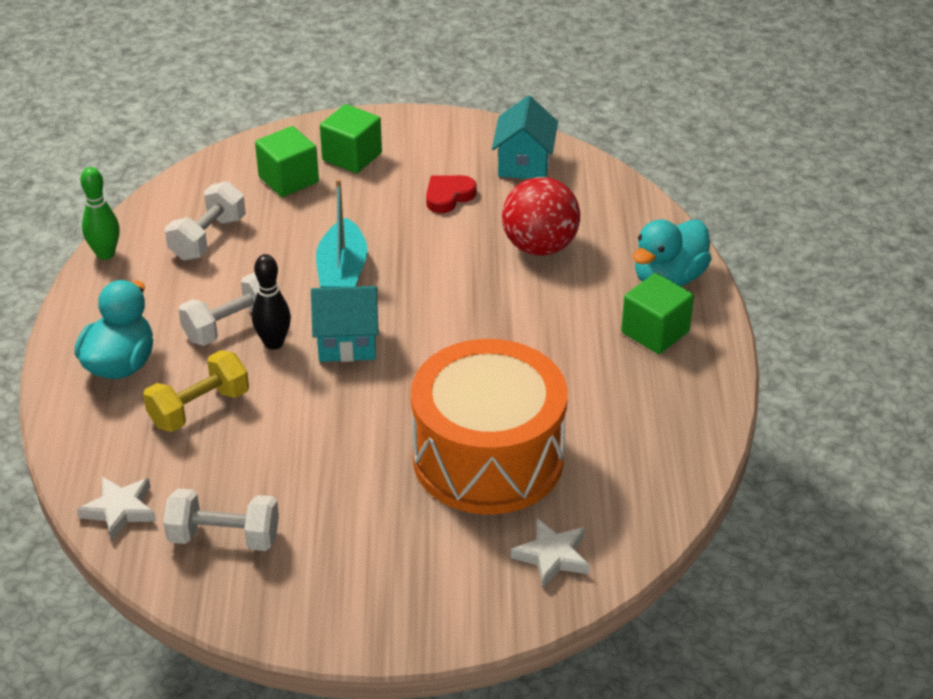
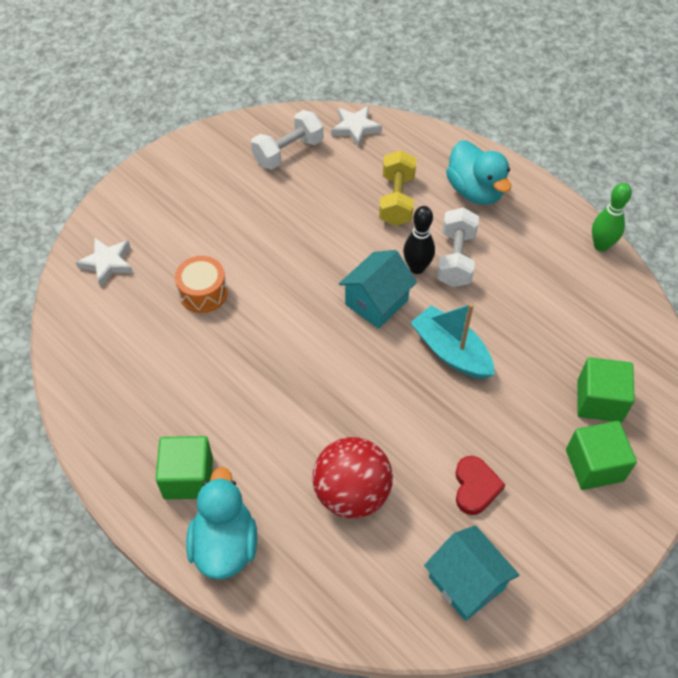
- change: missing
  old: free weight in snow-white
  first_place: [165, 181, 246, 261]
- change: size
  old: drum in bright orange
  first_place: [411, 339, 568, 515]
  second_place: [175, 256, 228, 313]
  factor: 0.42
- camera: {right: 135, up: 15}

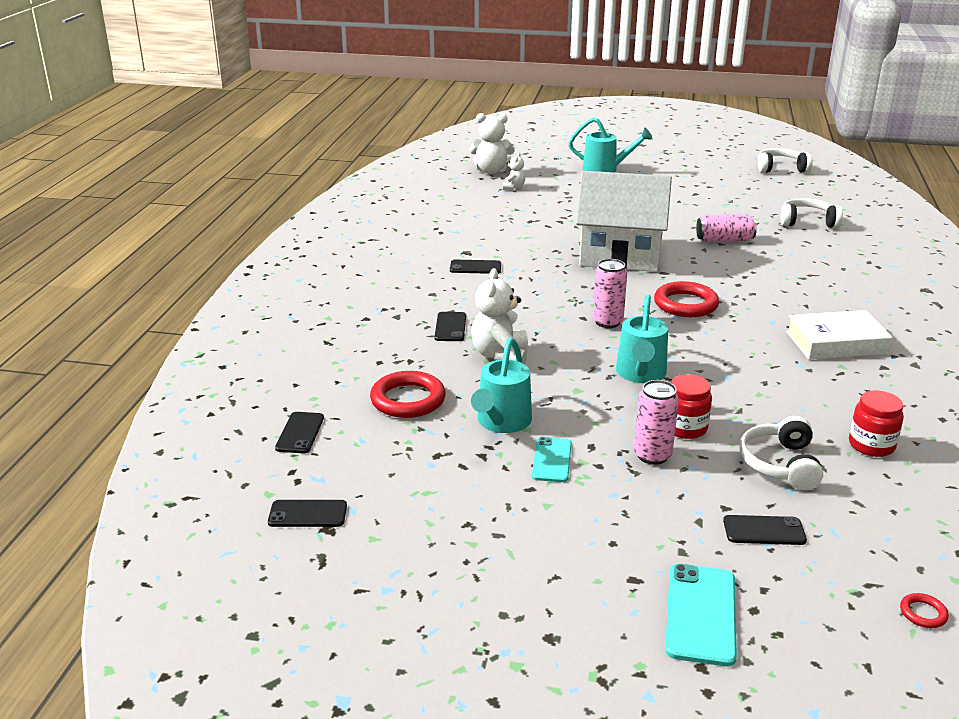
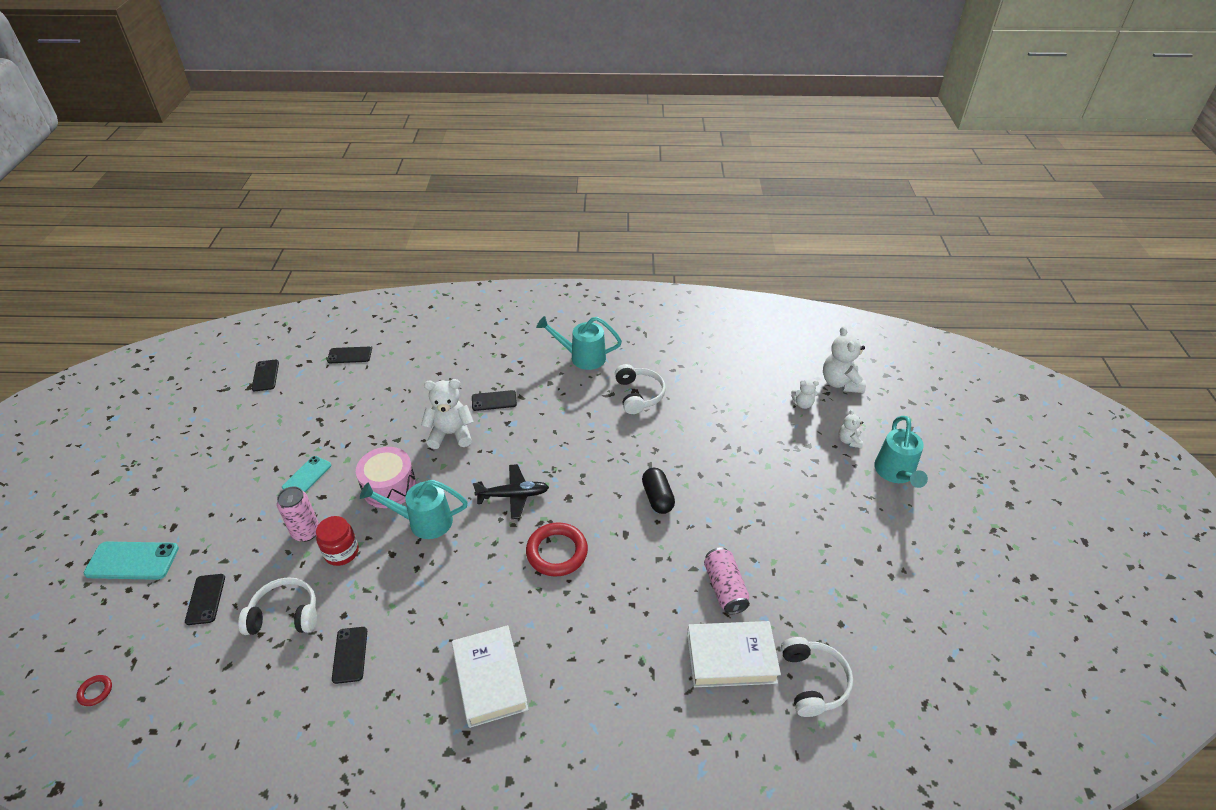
- change: missing
  old: ring in scarlet
  first_place: [370, 371, 446, 418]
- change: relocated
  old: smartphone in black
  first_place: [450, 260, 501, 274]
  second_place: [332, 627, 367, 684]
- change: relocated
  old: sprinkling can in aqua
  first_place: [471, 338, 532, 433]
  second_place: [536, 316, 622, 370]
- change: spun
  old: smartphone in aqua
  first_place: [532, 437, 572, 482]
  second_place: [282, 456, 331, 492]
  degrees: -60
- change: exchanged
  old: toy house in snow-white
  new: capsule in black
  first_place: [576, 171, 672, 272]
  second_place: [642, 468, 675, 514]
- change: exchanged
  old: soda can in rosy
  new: plane in black
  first_place: [592, 259, 627, 328]
  second_place: [473, 464, 549, 519]
- change: relocated
  old: headset in snow-white
  first_place: [758, 148, 813, 173]
  second_place: [615, 364, 666, 414]
- change: missing
  old: jam jar in scarlet
  first_place: [849, 391, 904, 457]
- change: appeared
  new: drum in rosy
  second_place: [356, 447, 416, 508]
- change: appeared
  new: hardcover in snow-white
  second_place: [687, 621, 781, 687]
- change: appeared
  new: teddy bear in snow-white
  second_place: [839, 409, 863, 448]
- camera: {right: 80, up: 15}

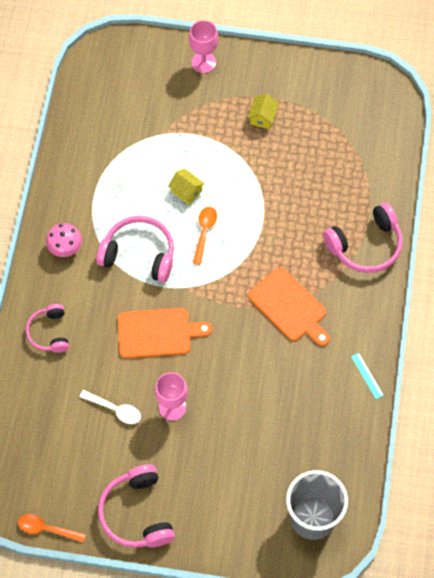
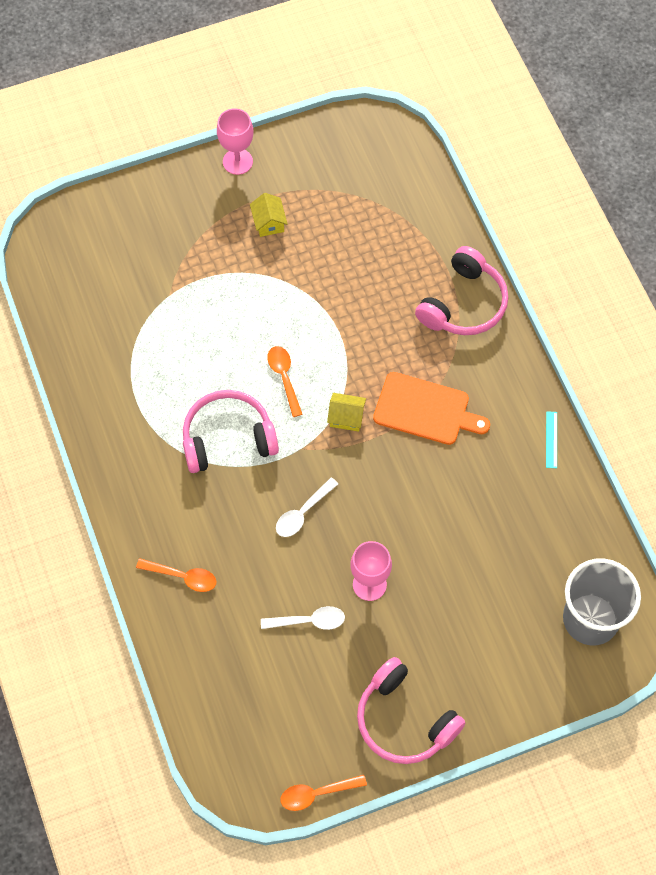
- change: exchanged
  old: headset in rosy
  new: tablespoon in bright orange
  first_place: [26, 304, 69, 353]
  second_place: [136, 558, 217, 592]
- change: missing
  old: toadstool in rosy
  first_place: [46, 223, 82, 257]
- change: exchanged
  old: cutting board in bright orange
  new: tablespoon in snow-white
  first_place: [118, 308, 212, 358]
  second_place: [276, 478, 338, 537]
- change: relocated
  old: toy house in bright yellow
  first_place: [168, 169, 205, 205]
  second_place: [327, 393, 366, 432]
- change: relocated
  old: wine glass in rosy
  first_place: [189, 20, 218, 73]
  second_place: [217, 108, 253, 175]
- change: spun
  old: measuring stick in aqua
  first_place: [351, 353, 384, 399]
  second_place: [546, 411, 557, 468]
  degrees: 60
- camera: {right: -30, up: 0}

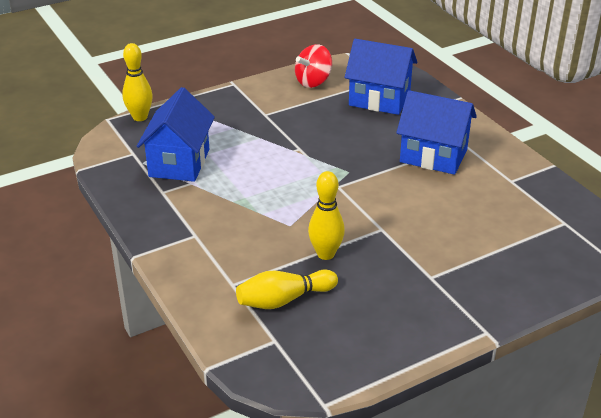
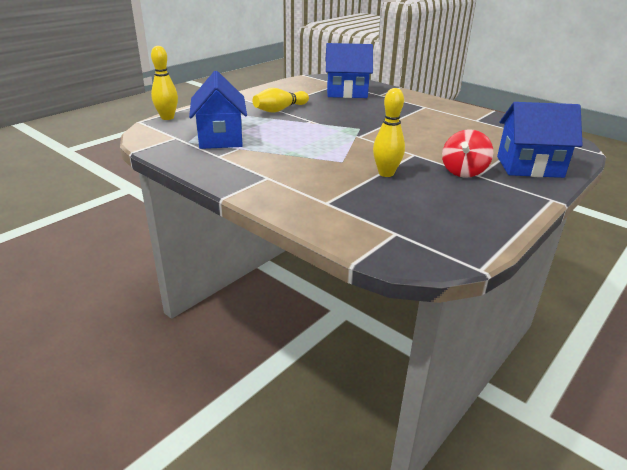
- change: relocated
  old: bowling pin in bright yellow
  first_place: [236, 270, 338, 309]
  second_place: [253, 88, 309, 113]
- change: relocated
  old: whirligig in scarlet
  first_place: [295, 44, 332, 88]
  second_place: [442, 129, 493, 178]
- change: relocated
  old: toy house in cobalt
  first_place: [396, 90, 477, 175]
  second_place: [497, 102, 582, 178]
- camera: {right: -20, up: -5}

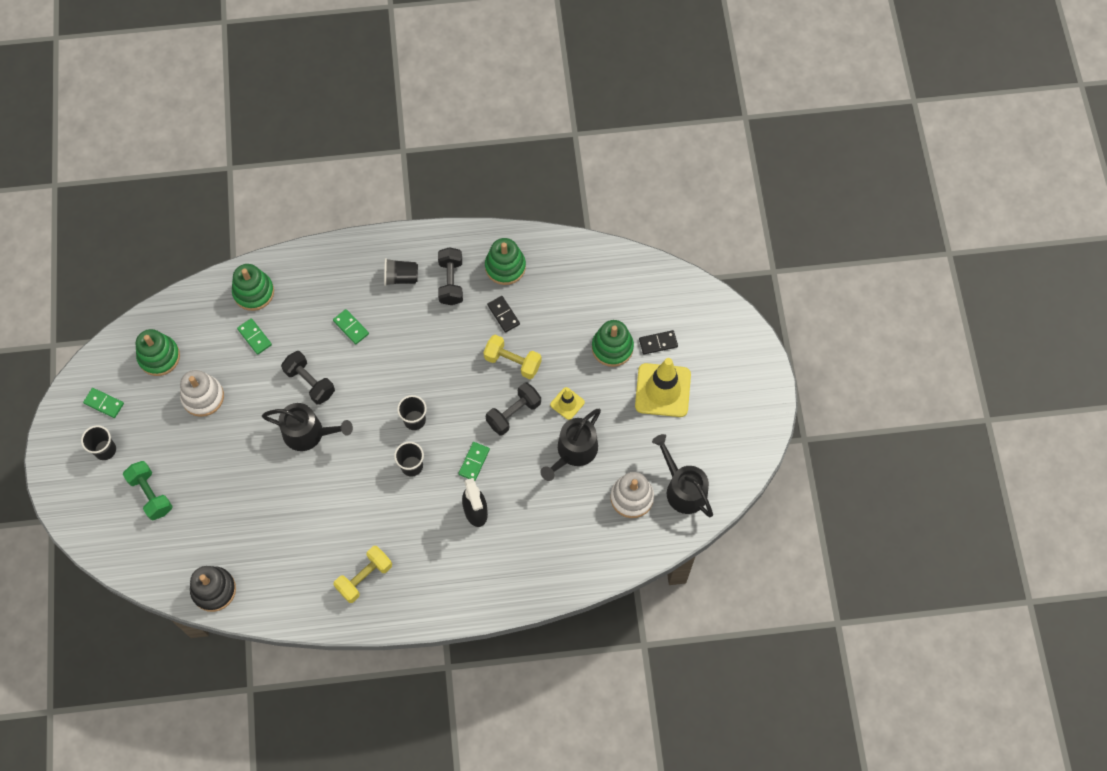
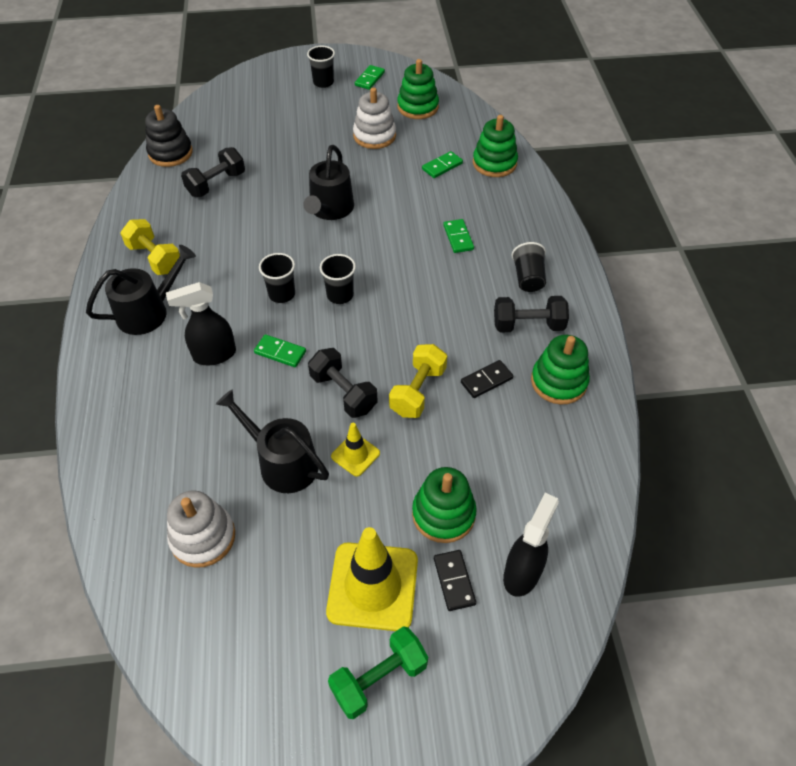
- change: relocated
  old: free weight in emerald
  first_place: [123, 461, 173, 520]
  second_place: [328, 626, 428, 719]
- change: relocated
  old: free weight in black
  first_place: [281, 351, 335, 405]
  second_place: [181, 147, 245, 197]
- change: spun
  old: domino piece in emerald
  first_place: [333, 309, 369, 344]
  second_place: [443, 219, 474, 253]
  degrees: -60
- change: relocated
  old: sprinkling can in black
  first_place: [652, 434, 713, 517]
  second_place: [86, 245, 196, 335]
- change: appeared
  new: spray cleaner in black
  second_place: [503, 493, 559, 597]
- camera: {right: 90, up: -15}

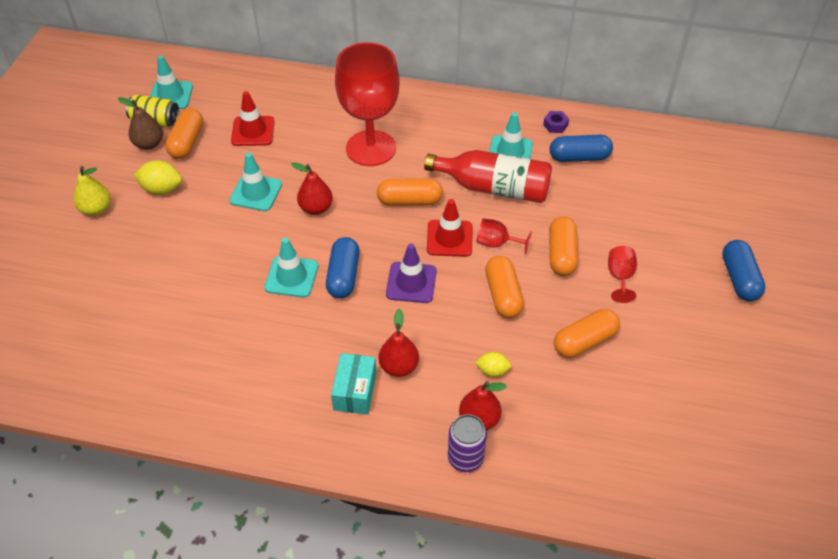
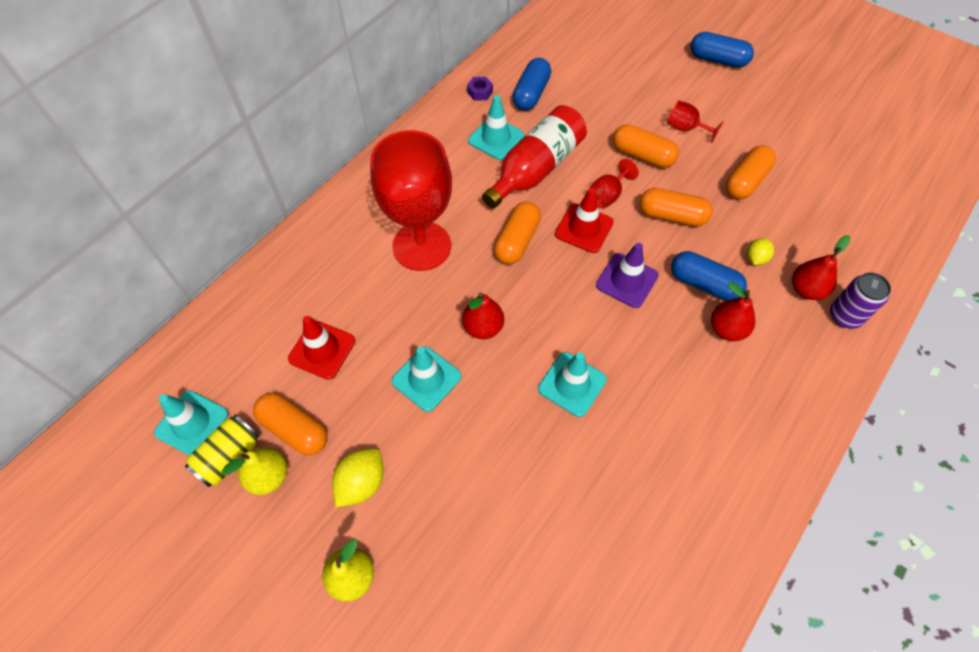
- change: colour
  old: pear fruit in brown
  new: pear fruit in bright yellow
  first_place: [118, 97, 163, 150]
  second_place: [222, 447, 287, 495]
- change: relocated
  old: capsule in cobalt
  first_place: [326, 237, 360, 299]
  second_place: [671, 251, 747, 301]
- change: missing
  old: box in aqua
  first_place: [331, 353, 377, 415]
- change: spun
  old: capsule in bright orange
  first_place: [554, 309, 620, 358]
  second_place: [726, 145, 776, 199]
  degrees: 45
- camera: {right: -65, up: 10}

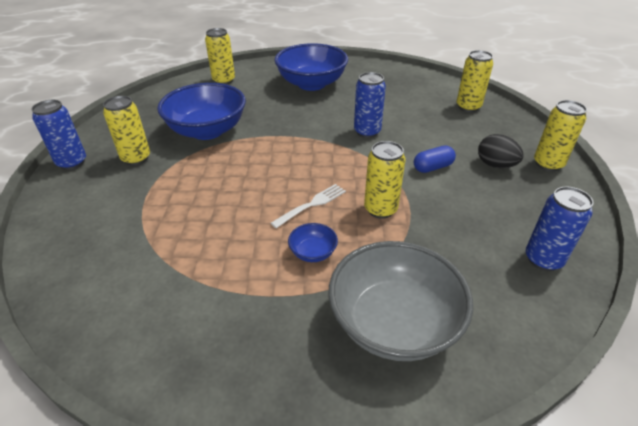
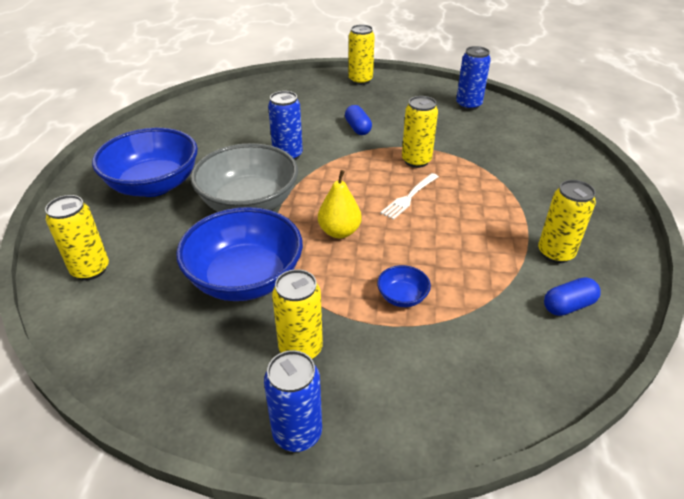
- change: spun
  old: fork in snow-white
  first_place: [271, 184, 346, 228]
  second_place: [380, 173, 439, 220]
  degrees: -105
- change: relocated
  old: deep dish in cobalt
  first_place: [288, 223, 338, 262]
  second_place: [377, 265, 431, 307]
- change: relocated
  old: deep dish in grey
  first_place: [328, 241, 473, 361]
  second_place: [191, 143, 298, 212]
- change: relocated
  old: soda can in bright yellow
  first_place: [457, 50, 493, 112]
  second_place: [538, 180, 596, 263]
- change: missing
  old: toy egg in black
  first_place: [478, 134, 524, 168]
- change: appeared
  new: pear fruit in bright yellow
  second_place: [318, 170, 362, 238]
- change: appeared
  new: capsule in cobalt
  second_place: [544, 277, 601, 316]
- camera: {right: -85, up: 0}

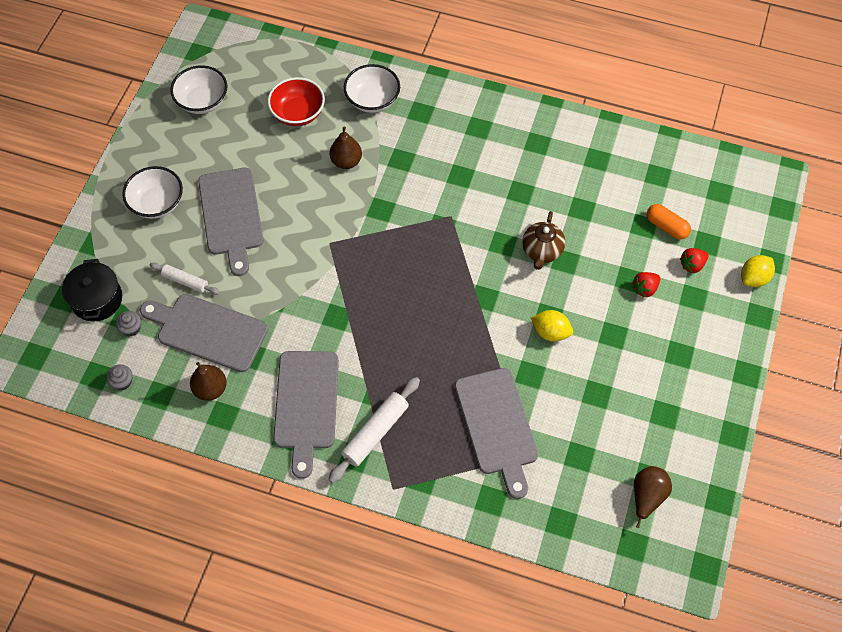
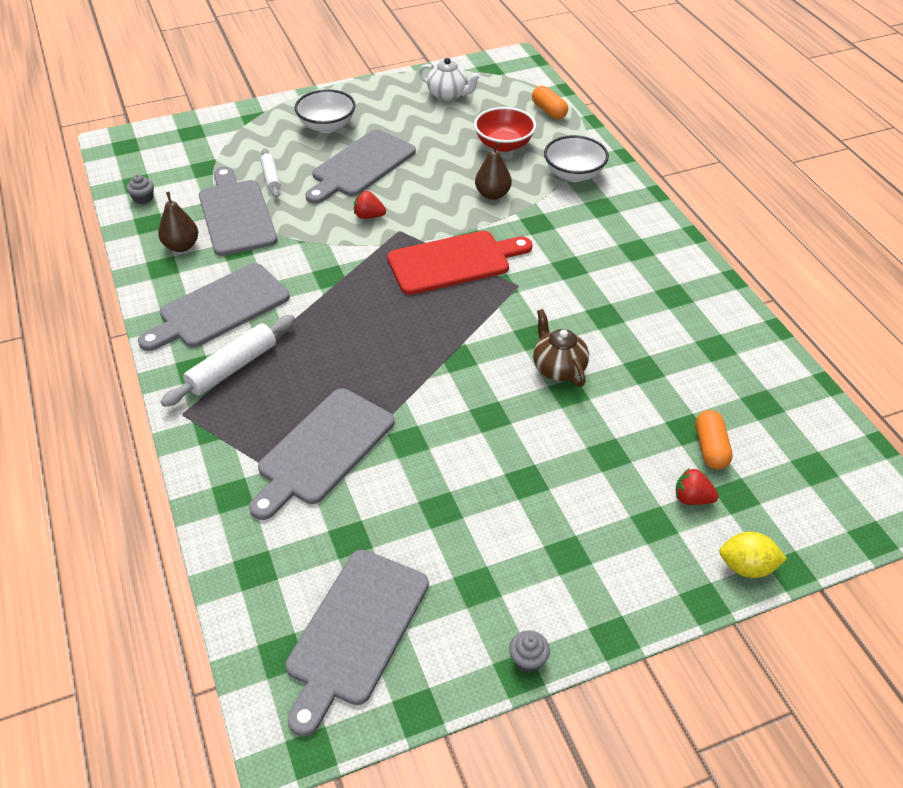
- change: missing
  old: pot in black
  first_place: [62, 259, 122, 321]
- change: relocated
  old: muffin in grey
  first_place: [116, 311, 141, 336]
  second_place: [509, 630, 550, 673]
- change: exchanged
  old: deep dish in snow-white
  new: teapot in snow-white
  first_place: [170, 65, 227, 114]
  second_place: [418, 58, 481, 101]
- change: spun
  old: dough roller in snow-white
  first_place: [329, 377, 420, 483]
  second_place: [161, 315, 295, 407]
  degrees: -45
- change: spun
  old: teapot in brown
  first_place: [522, 211, 566, 270]
  second_place: [533, 309, 589, 387]
  degrees: 90
- change: missing
  old: toy lemon in bright yellow
  first_place: [531, 310, 573, 342]
- change: relocated
  old: toy strawberry in scarlet
  first_place: [632, 272, 660, 298]
  second_place: [354, 191, 386, 219]
- change: exchanged
  old: pear fruit in brown
  new: cutting board in grey
  first_place: [634, 466, 672, 528]
  second_place: [286, 550, 429, 736]
- change: appeared
  new: cutting board in scarlet
  second_place: [387, 231, 532, 295]
- change: appeared
  new: capsule in bright orange
  second_place: [532, 86, 568, 119]
- camera: {right: 50, up: -15}

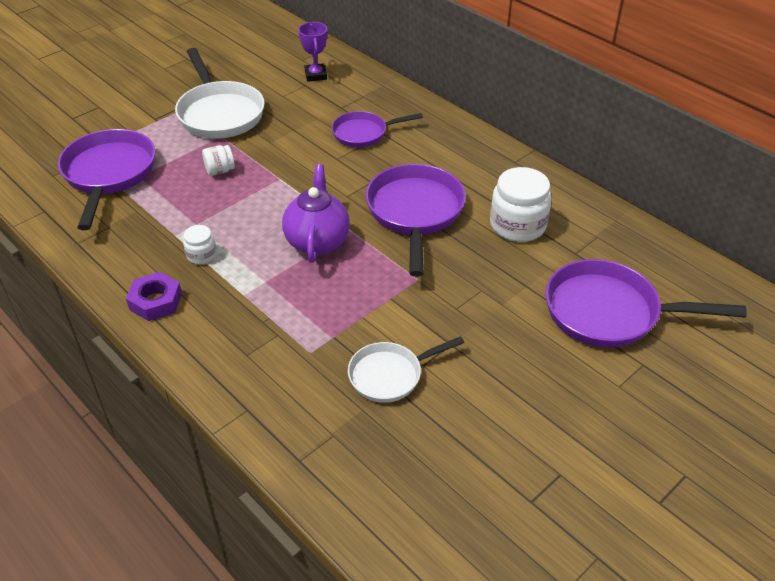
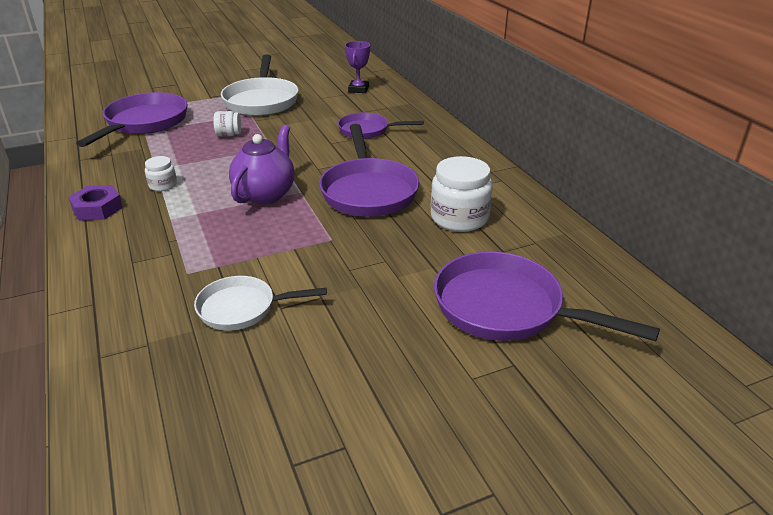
- change: spun
  old: pan in purple
  first_place: [366, 164, 466, 277]
  second_place: [319, 124, 419, 217]
  degrees: 150
- camera: {right: 20, up: -10}

